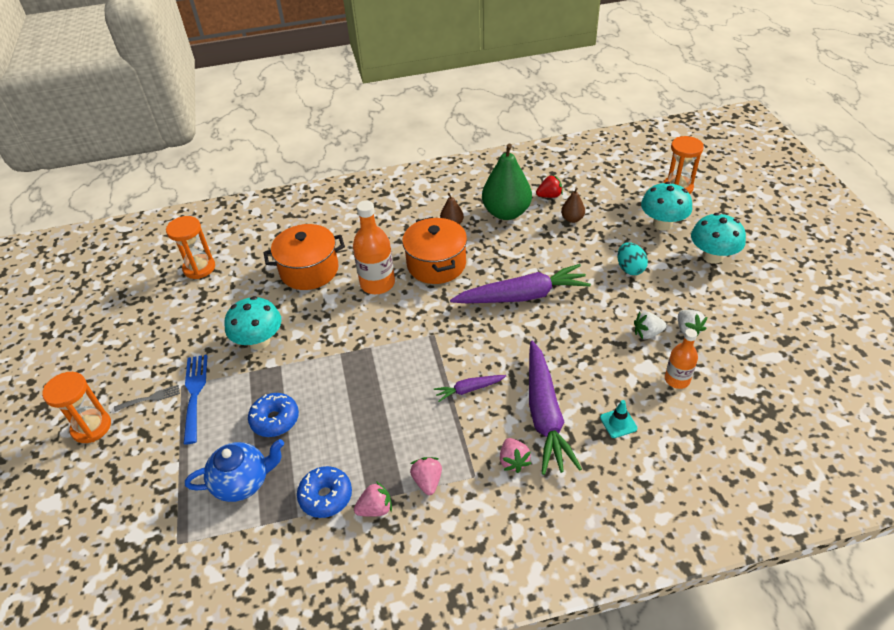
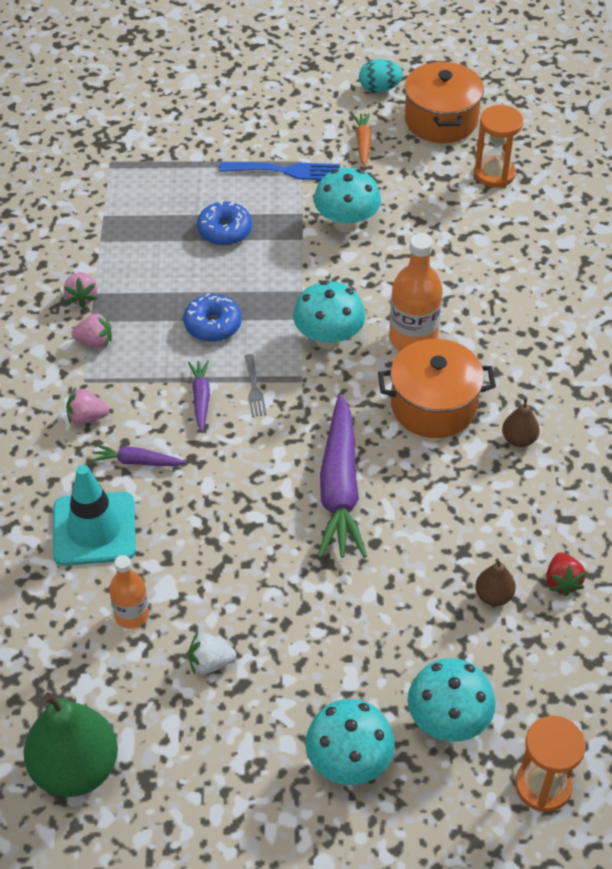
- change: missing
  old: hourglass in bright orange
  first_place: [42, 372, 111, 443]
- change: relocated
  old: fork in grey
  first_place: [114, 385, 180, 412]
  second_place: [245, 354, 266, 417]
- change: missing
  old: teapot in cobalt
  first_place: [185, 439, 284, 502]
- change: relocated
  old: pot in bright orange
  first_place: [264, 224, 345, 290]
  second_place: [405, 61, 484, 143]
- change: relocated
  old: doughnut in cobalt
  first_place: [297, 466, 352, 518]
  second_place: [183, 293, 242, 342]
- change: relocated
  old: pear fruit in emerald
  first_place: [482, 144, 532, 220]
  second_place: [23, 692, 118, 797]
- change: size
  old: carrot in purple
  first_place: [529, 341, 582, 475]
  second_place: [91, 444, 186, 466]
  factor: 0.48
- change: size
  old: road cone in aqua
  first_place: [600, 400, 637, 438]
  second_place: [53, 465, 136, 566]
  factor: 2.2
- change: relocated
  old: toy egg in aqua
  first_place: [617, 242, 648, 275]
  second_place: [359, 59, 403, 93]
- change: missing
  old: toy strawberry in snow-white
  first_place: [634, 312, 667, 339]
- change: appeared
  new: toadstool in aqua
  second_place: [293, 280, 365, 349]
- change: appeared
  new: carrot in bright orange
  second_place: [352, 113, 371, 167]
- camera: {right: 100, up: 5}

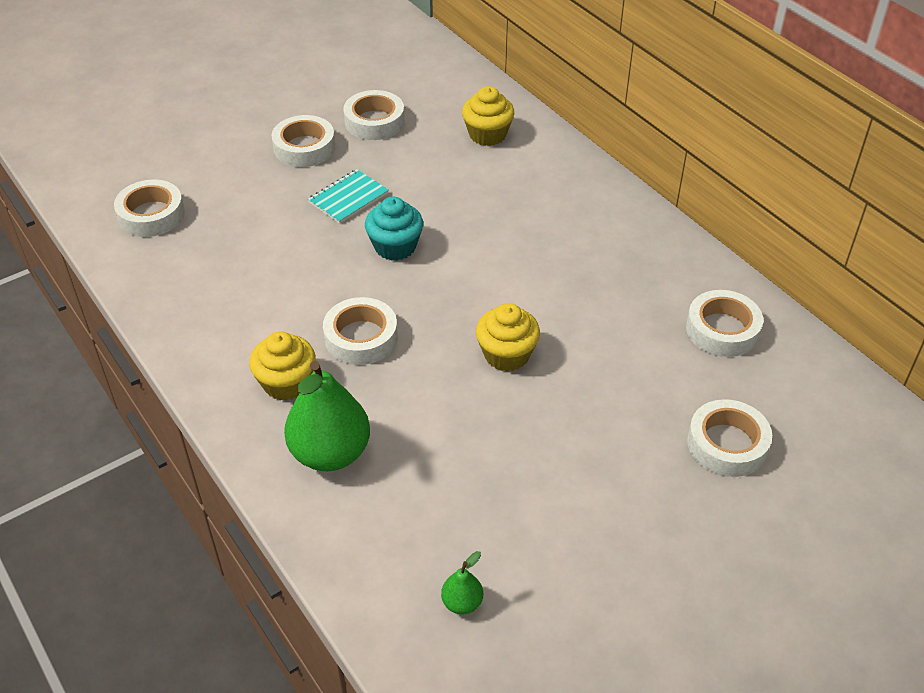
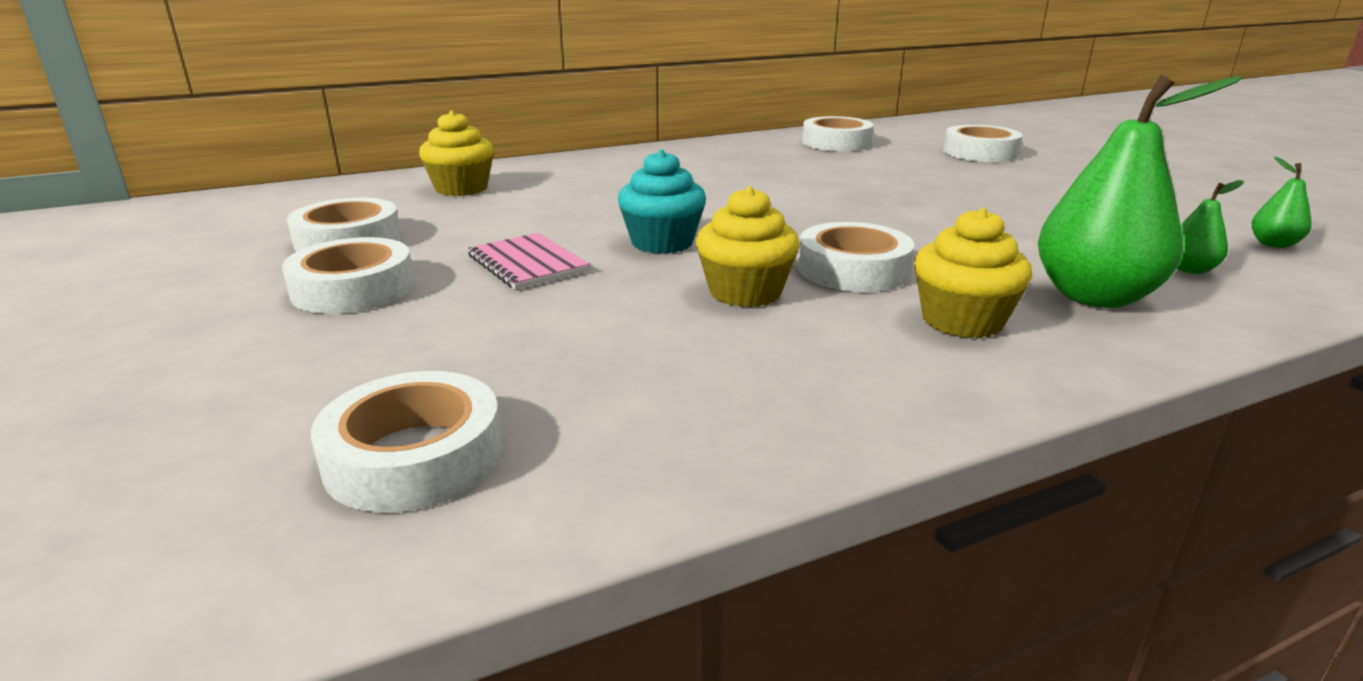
- change: colour
  old: exercise book in aqua
  new: exercise book in rosy
  first_place: [308, 169, 388, 224]
  second_place: [468, 233, 589, 289]
- change: relocated
  old: muffin in bright yellow
  first_place: [476, 303, 540, 371]
  second_place: [696, 186, 800, 307]
- change: appeared
  new: pear fruit in emerald
  second_place: [1177, 180, 1243, 274]
- camera: {right: -80, up: -20}

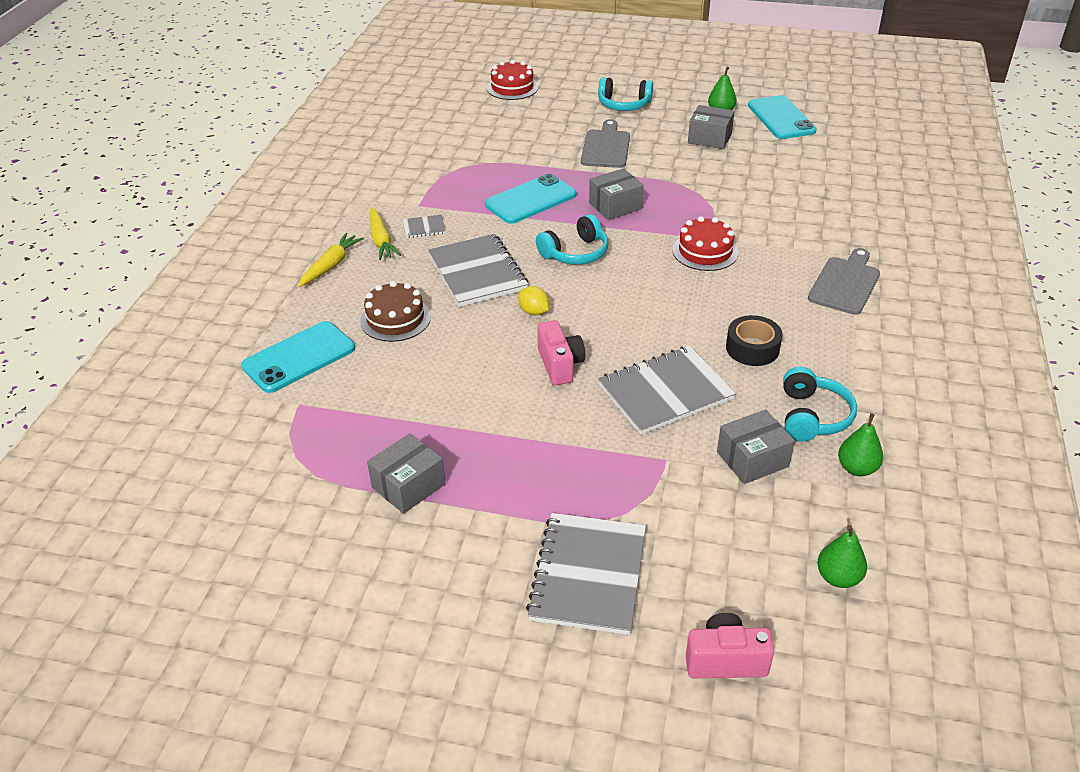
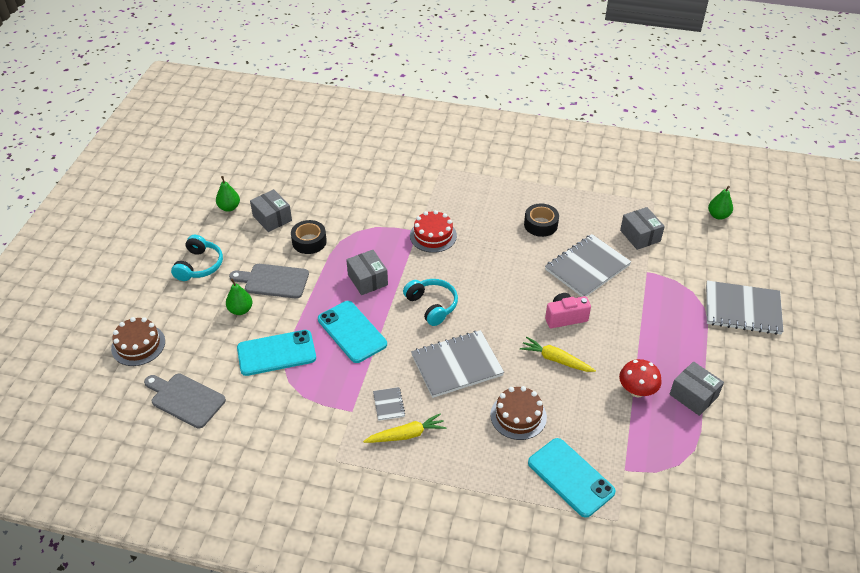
- change: relocated
  old: carrot in bright yellow
  first_place: [298, 233, 364, 287]
  second_place: [520, 337, 596, 372]
- change: colour
  old: gateau in scarlet
  new: gateau in brown
  first_place: [487, 60, 538, 100]
  second_place: [111, 317, 165, 366]
- change: missing
  old: toy lemon in bright yellow
  first_place: [518, 286, 549, 315]
- change: spun
  old: exercise book in grey
  first_place: [598, 346, 736, 435]
  second_place: [545, 234, 631, 297]
  degrees: 75
- change: missing
  old: photo camera in rosy
  first_place: [686, 613, 774, 678]
- change: spun
  old: box in grey
  first_place: [688, 105, 735, 149]
  second_place: [250, 189, 292, 232]
  degrees: -60
- change: relocated
  old: smartphone in aqua
  first_place: [748, 95, 817, 139]
  second_place: [237, 330, 316, 376]
- change: missing
  old: headset in aqua
  first_place: [783, 367, 857, 441]
- change: relocated
  old: cutting board in grey
  first_place: [808, 248, 880, 315]
  second_place: [144, 374, 226, 429]
- change: relocated
  old: pear fruit in emerald
  first_place: [838, 413, 883, 476]
  second_place: [226, 279, 253, 315]
- change: appeared
  new: tape in black
  second_place: [291, 220, 327, 254]
- change: appeared
  new: toadstool in scarlet
  second_place: [619, 359, 662, 397]
- camera: {right: -90, up: 5}

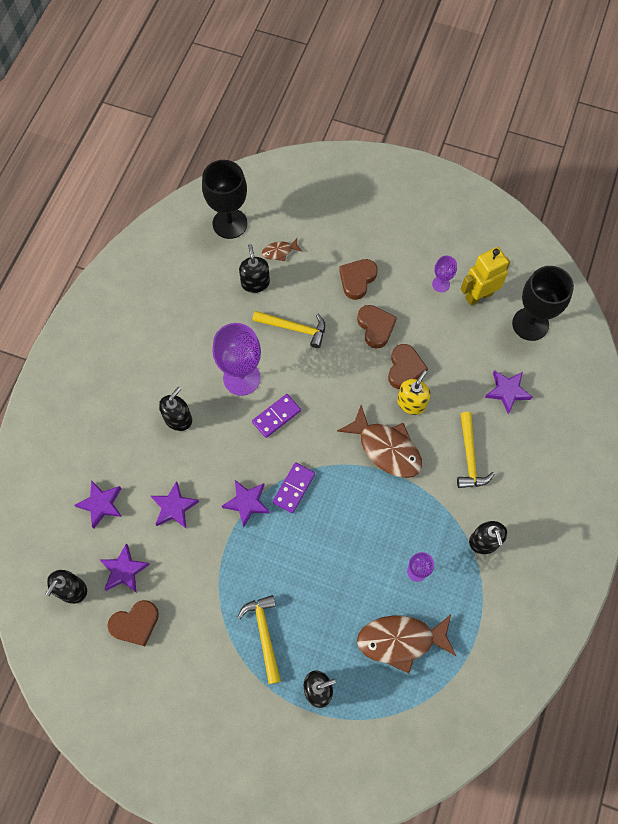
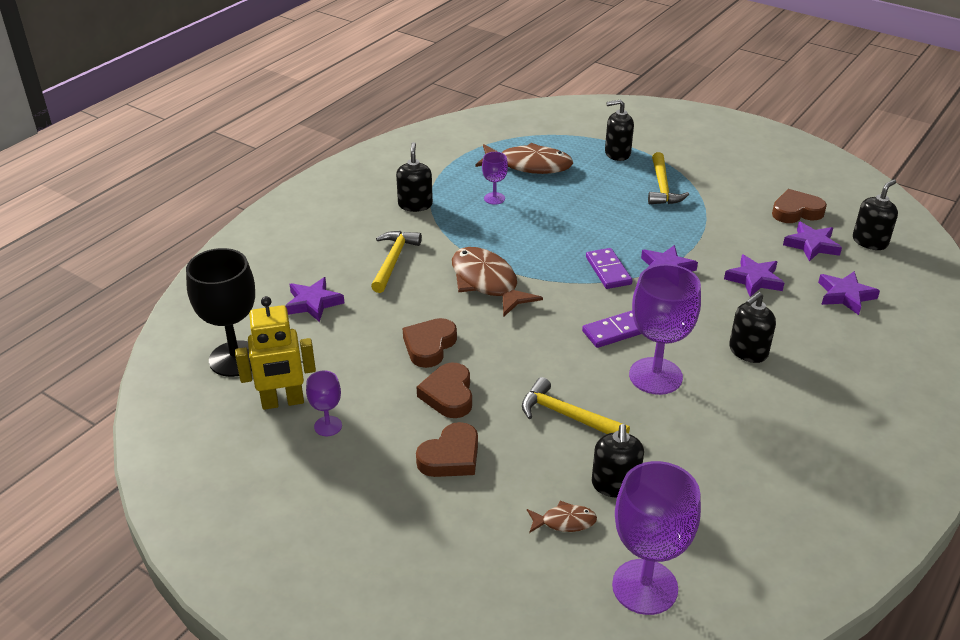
- change: colour
  old: wine glass in black
  new: wine glass in purple
  first_place: [202, 160, 247, 239]
  second_place: [612, 461, 701, 615]
- change: spun
  old: domino piece in purple
  first_place: [273, 462, 315, 513]
  second_place: [586, 248, 632, 289]
  degrees: -60
- change: missing
  old: pump bottle in bright yellow
  first_place: [397, 370, 430, 415]
- camera: {right: -165, up: -30}

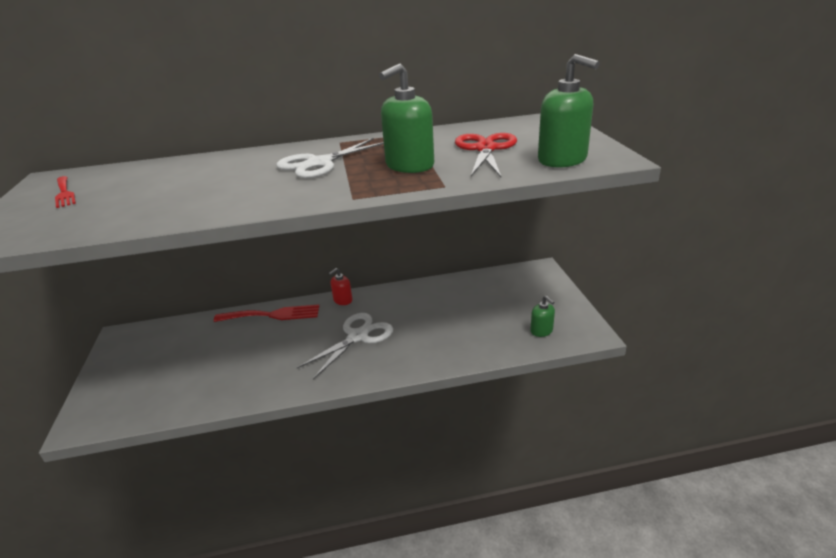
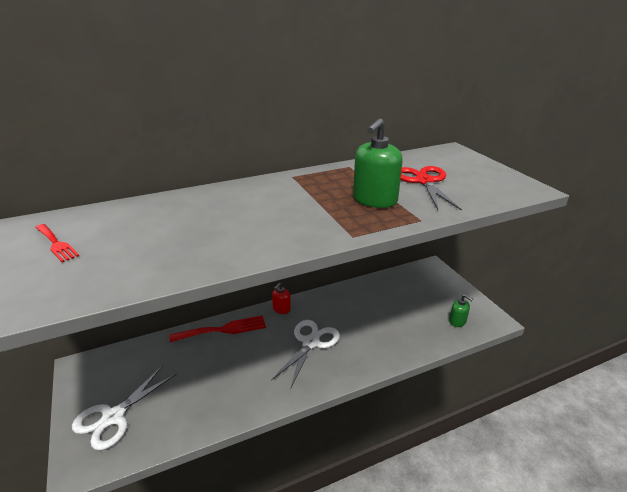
- change: relocated
  old: scissors in snow-white
  first_place: [276, 138, 384, 179]
  second_place: [72, 365, 177, 450]
- change: missing
  old: pump bottle in emerald
  first_place: [538, 54, 600, 168]
- camera: {right: -15, up: 0}

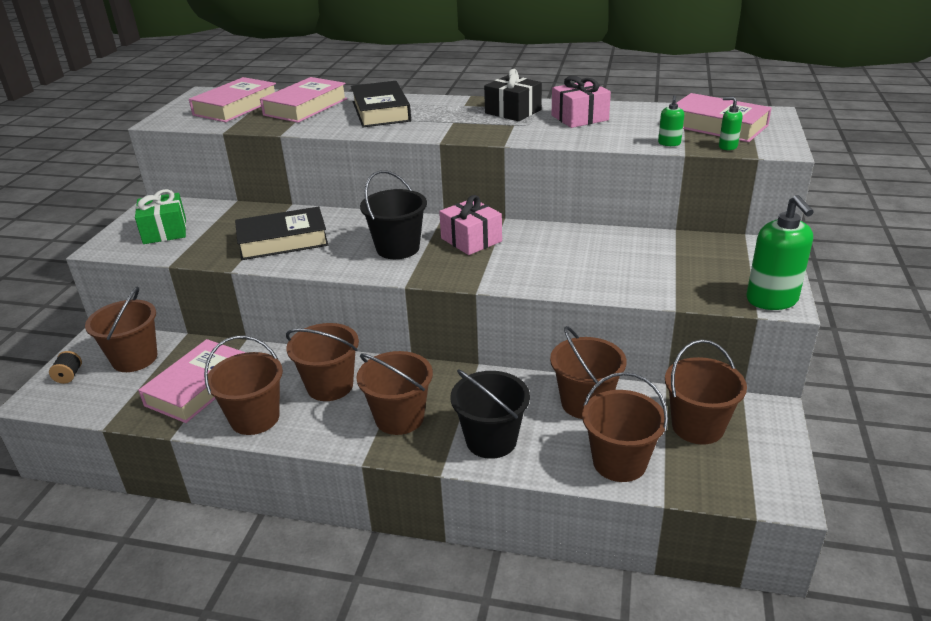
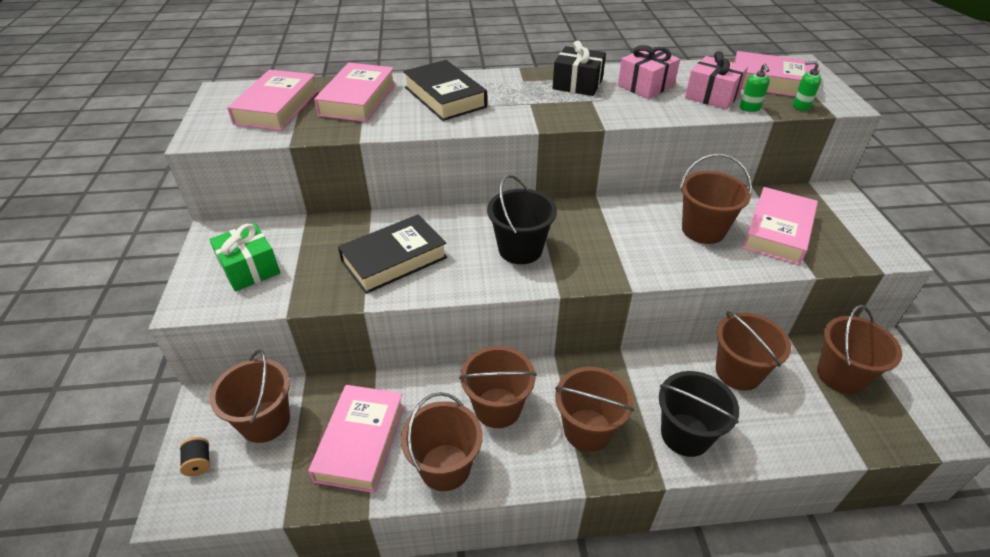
- change: relocated
  old: present in rosy
  first_place: [439, 195, 502, 255]
  second_place: [685, 51, 748, 110]
- change: relocated
  old: pail in brown
  first_place: [582, 372, 668, 482]
  second_place: [680, 154, 752, 244]
- change: missing
  old: pump bottle in emerald
  first_place: [746, 195, 814, 310]
- change: appeared
  new: hardcover in rosy
  second_place: [743, 187, 818, 265]
- camera: {right: -20, up: 10}

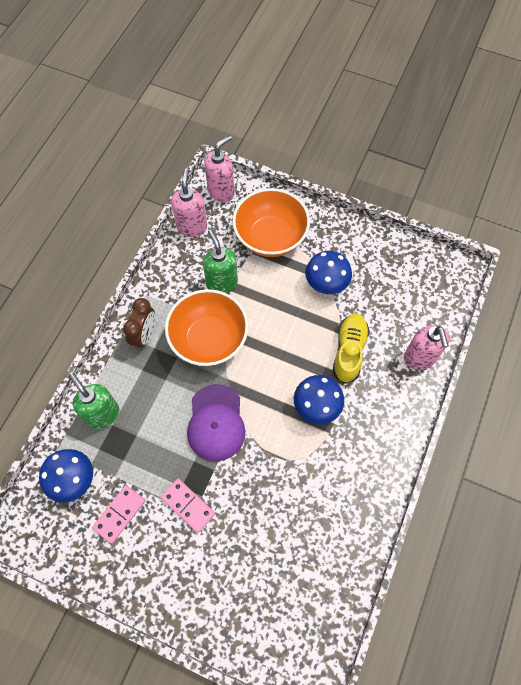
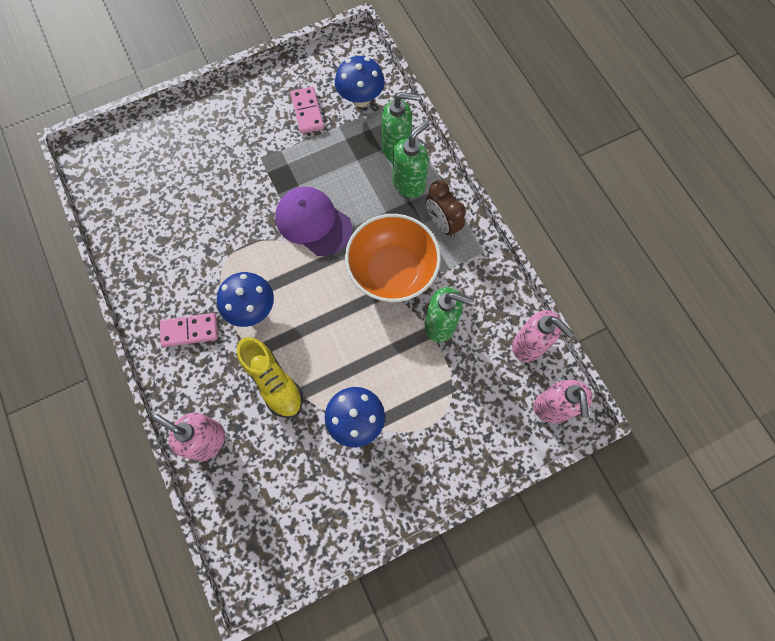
- change: relocated
  old: domino piece in rosy
  first_place: [161, 479, 215, 533]
  second_place: [160, 313, 218, 347]
- change: missing
  old: deep dish in bright orange
  first_place: [232, 188, 310, 257]
- change: appeared
  new: pump bottle in emerald
  second_place: [393, 121, 430, 198]
- camera: {right: 130, up: 5}

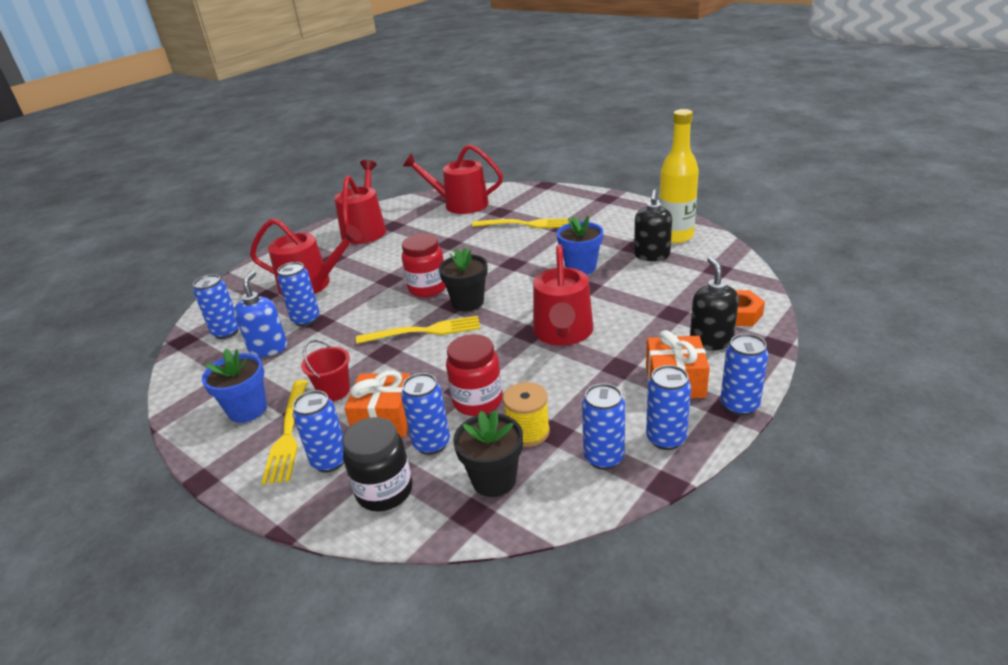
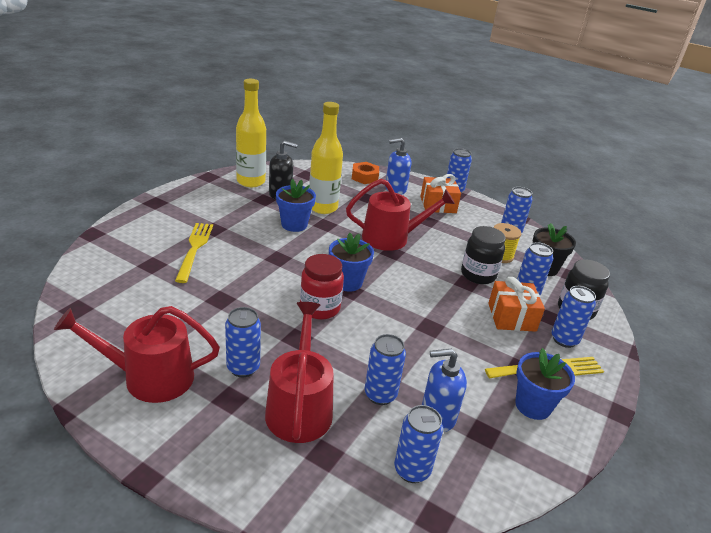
- change: missing
  old: pail in scarlet
  first_place: [301, 340, 350, 401]
- change: missing
  old: fork in bright yellow
  first_place: [356, 316, 480, 344]
- change: missing
  old: sprinkling can in scarlet
  first_place: [403, 144, 503, 214]
- change: colour
  old: flower pot in black
  new: flower pot in cobalt
  first_place: [439, 247, 488, 311]
  second_place: [329, 233, 374, 291]
- change: colour
  old: jam jar in scarlet
  new: jam jar in black
  first_place: [446, 334, 503, 416]
  second_place: [461, 226, 506, 284]
- change: relocated
  old: soda can in cobalt
  first_place: [646, 365, 691, 450]
  second_place: [225, 307, 261, 377]
- change: colour
  old: pump bottle in black
  new: pump bottle in cobalt
  first_place: [690, 257, 739, 351]
  second_place: [385, 138, 411, 195]
- change: appeared
  new: drink bottle in bright yellow
  second_place: [309, 102, 343, 214]
- camera: {right: -105, up: 0}

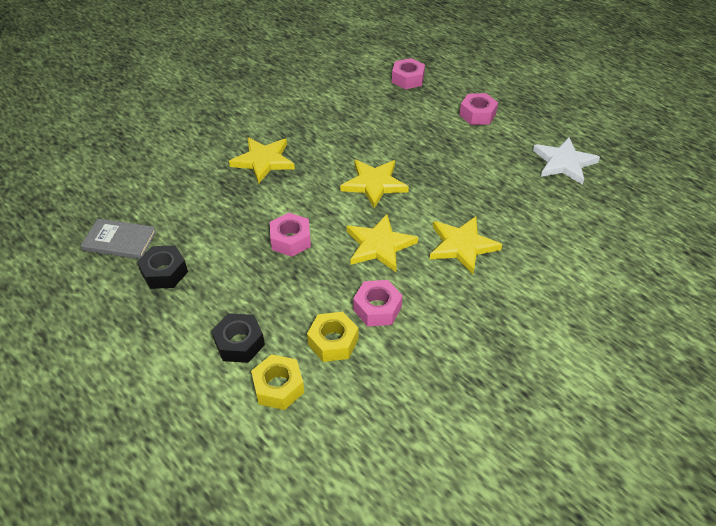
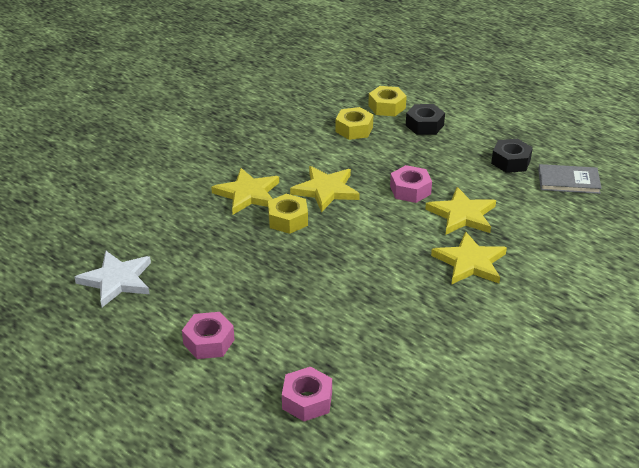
- change: relocated
  old: five-pointed star in bright yellow
  first_place: [340, 160, 409, 208]
  second_place: [425, 187, 496, 234]
- change: missing
  old: hexagon nut in rosy
  first_place: [353, 280, 403, 327]
- change: appeared
  new: hexagon nut in bright yellow
  second_place: [268, 194, 308, 234]
- camera: {right: 175, up: -10}

